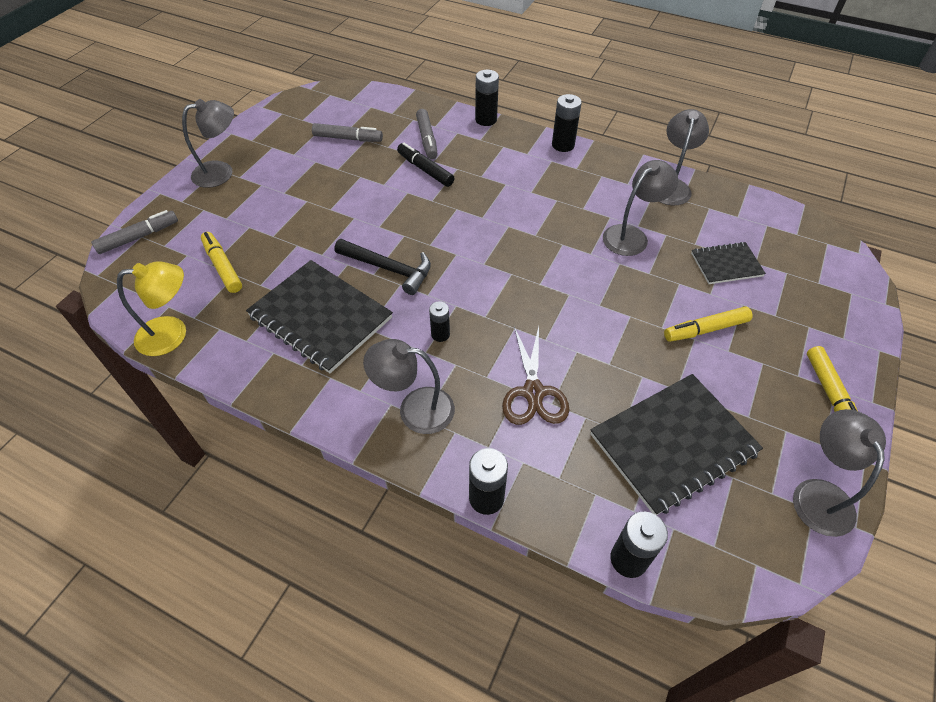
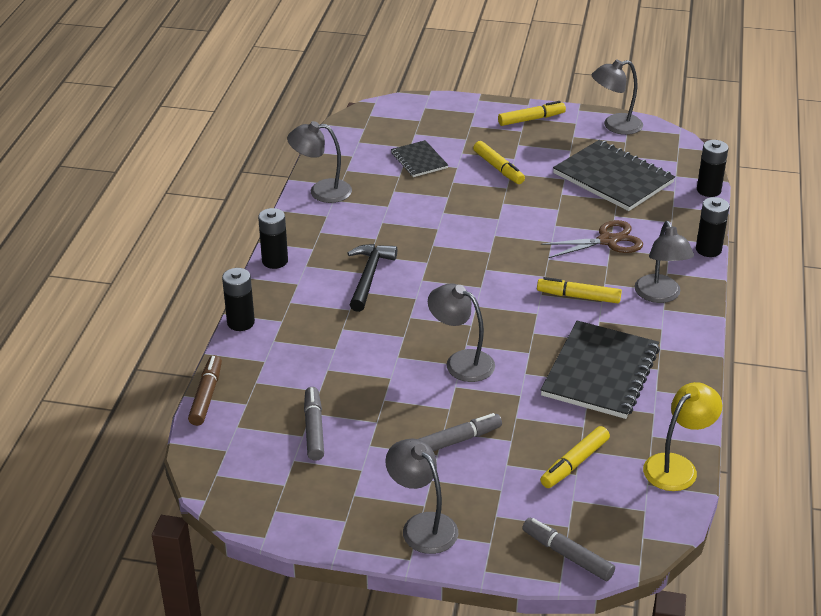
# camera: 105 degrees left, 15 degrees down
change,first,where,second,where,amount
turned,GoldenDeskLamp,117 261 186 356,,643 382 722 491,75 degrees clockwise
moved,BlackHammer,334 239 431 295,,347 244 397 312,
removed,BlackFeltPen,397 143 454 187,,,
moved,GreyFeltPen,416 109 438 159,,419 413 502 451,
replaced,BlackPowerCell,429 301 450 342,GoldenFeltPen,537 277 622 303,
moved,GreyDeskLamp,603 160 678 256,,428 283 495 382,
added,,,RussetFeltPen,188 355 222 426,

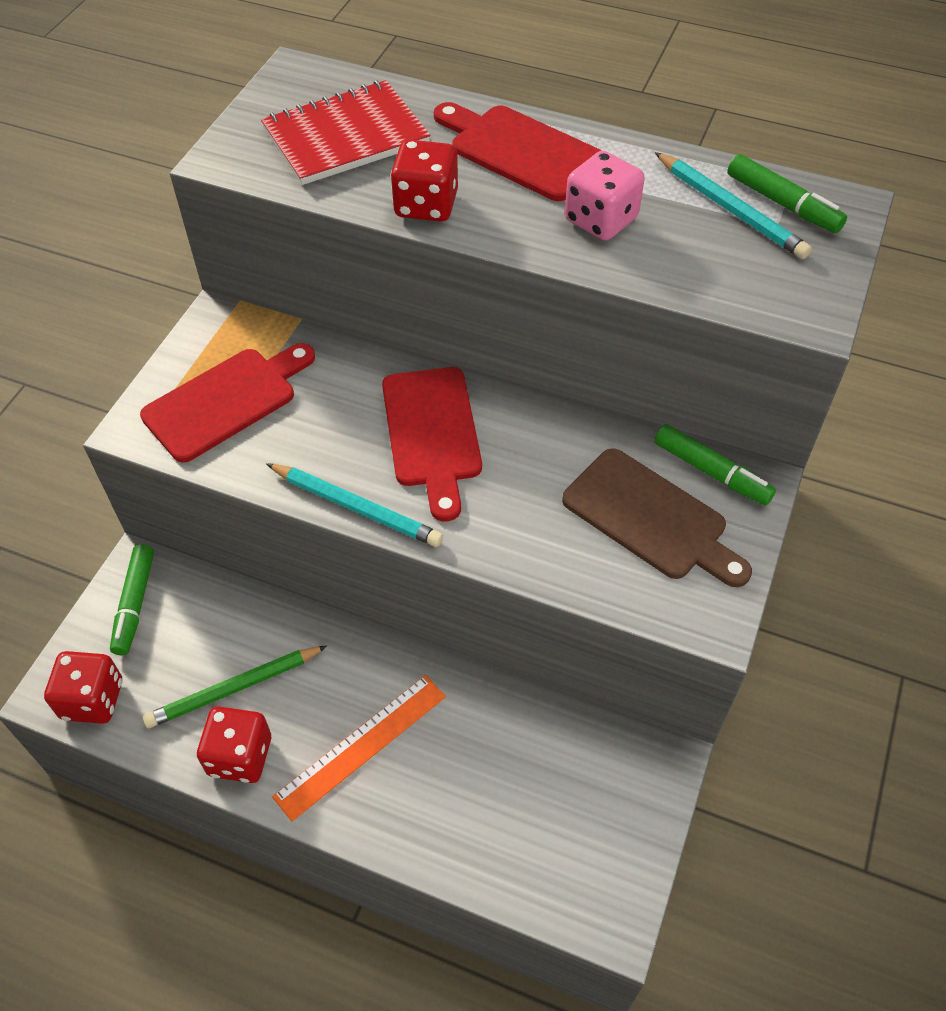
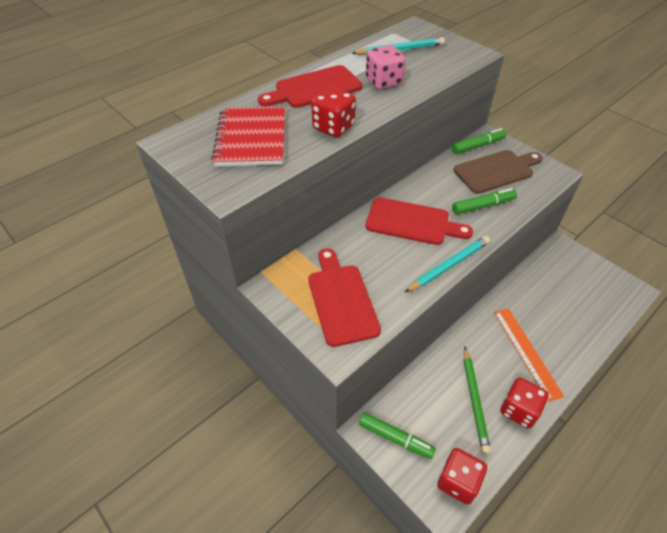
# camera: 65 degrees left, 5 degrees down
change,first,where,second,where,amount
moved,EmeraldFeltPen,727 154 847 233,,452 188 517 215,

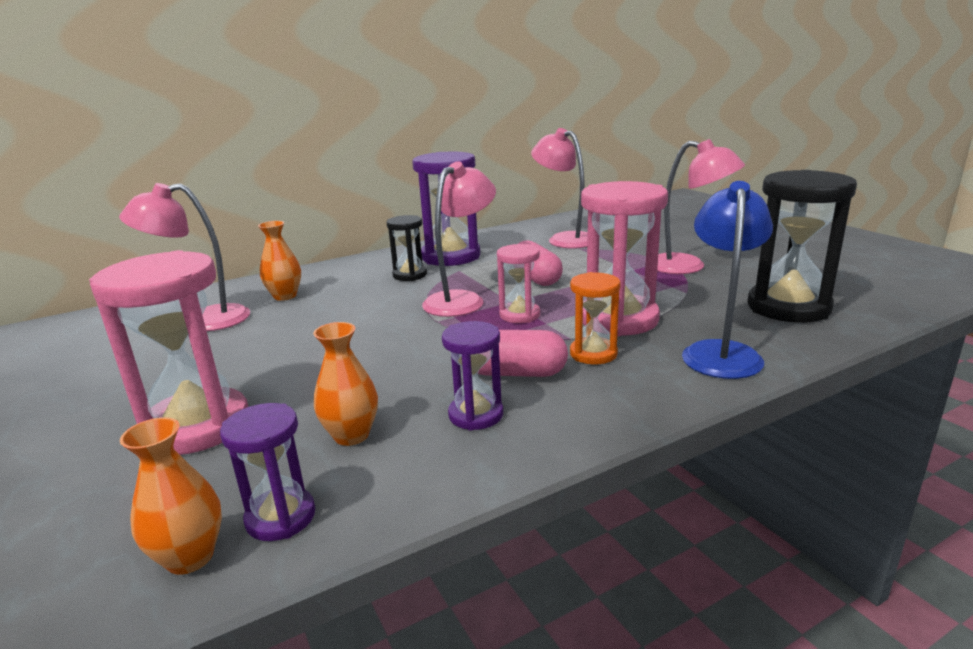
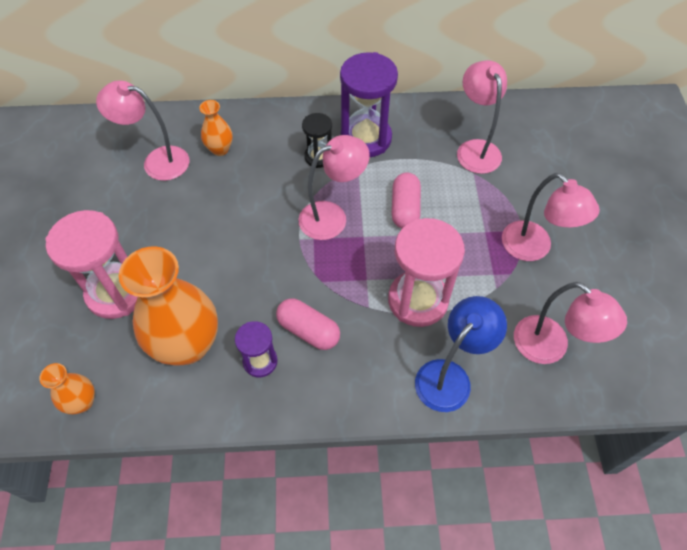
# camera: 25 degrees right, 35 degrees up
change,first,where,second,where,amount
removed,VioletSandTimer,220 403 315 541,,,
resized,OrangeFlowerVase,313 322 378 446,,119 246 218 366,x2.08
removed,RosySandTimer,497 244 540 323,,,
removed,OrangeSandTimer,570 272 621 364,,,
replaced,BlackSandTimer,747 170 857 323,RosyDeskLamp,514 282 627 364,

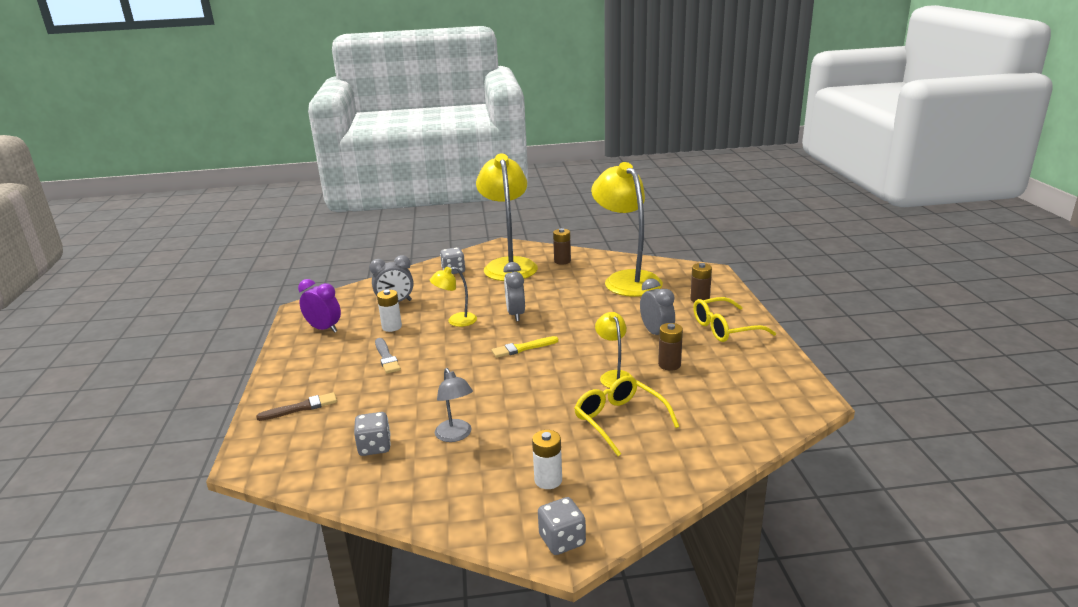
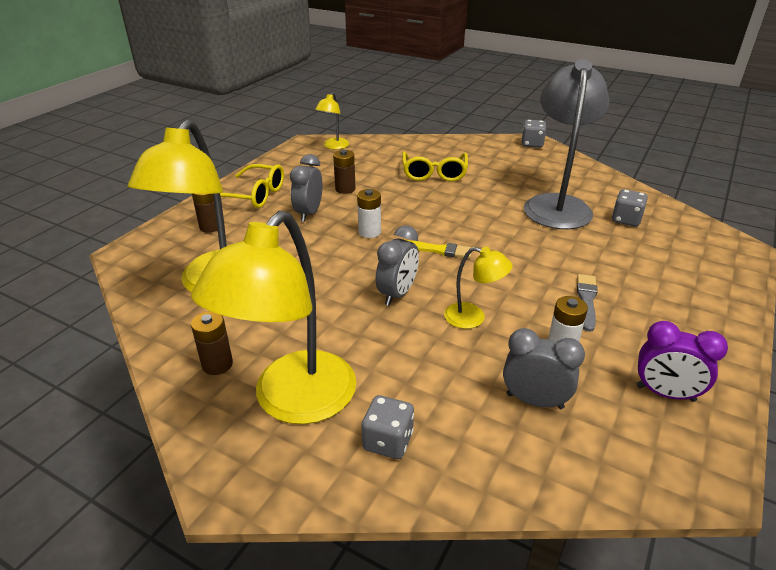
# camera: 145 degrees left, 10 degrees up
change,first,where,second,where,amount
removed,RussetPaintbrush,256 392 337 421,,,
turned,VioletClock,298 279 341 333,,636 321 728 402,45 degrees counterclockwise
resized,GreyDeskLamp,435 368 473 442,,524 59 609 229,x2.15
moved,SnowWhitePowerCell,532 430 562 489,,357 189 381 238,
moved,GoldenDeskLamp,595 312 633 388,,315 93 349 149,

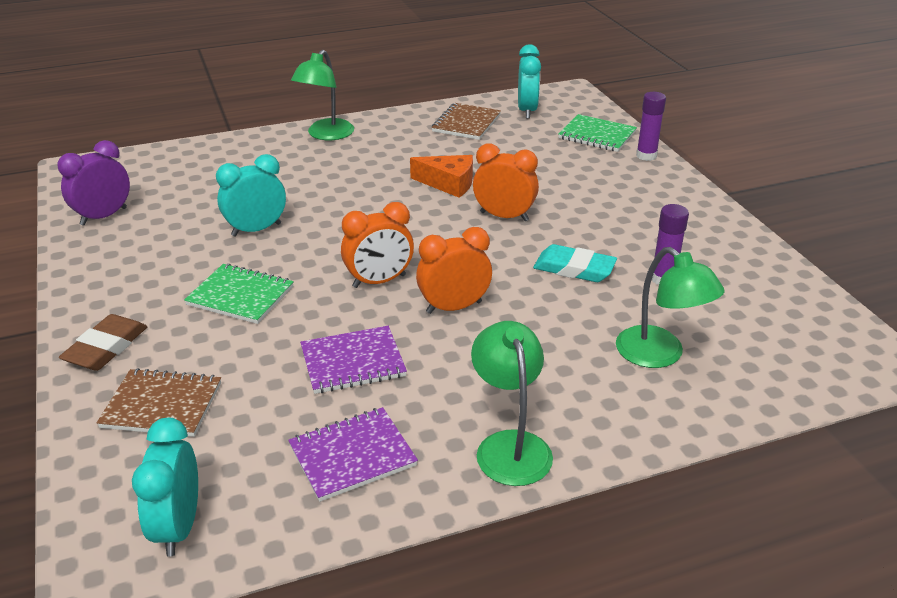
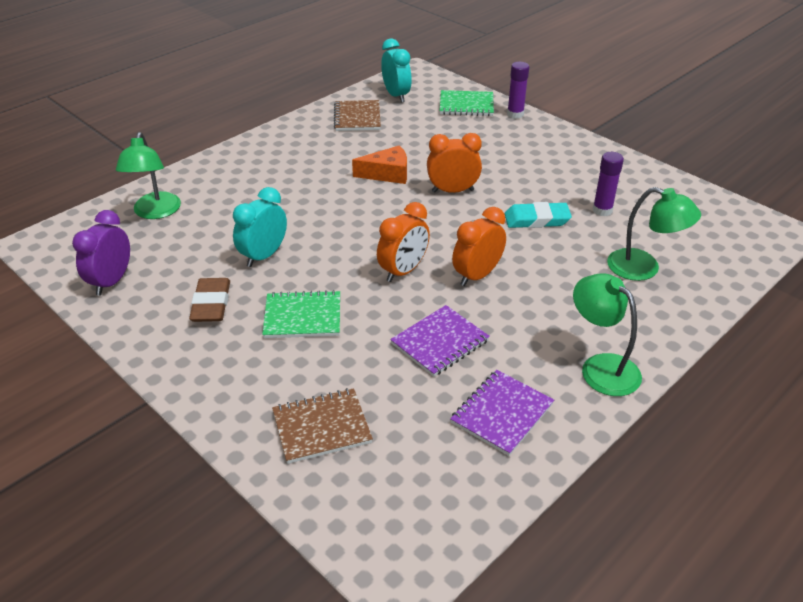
# camera: 25 degrees left, 5 degrees up
change,first,where,second,where,amount
moved,RussetPencilEraser,59 314 147 371,,189 278 230 322,
removed,TurquoiseClock,132 418 198 557,,,
moved,EmeraldDeskLamp,291 50 354 140,,116 132 181 219,

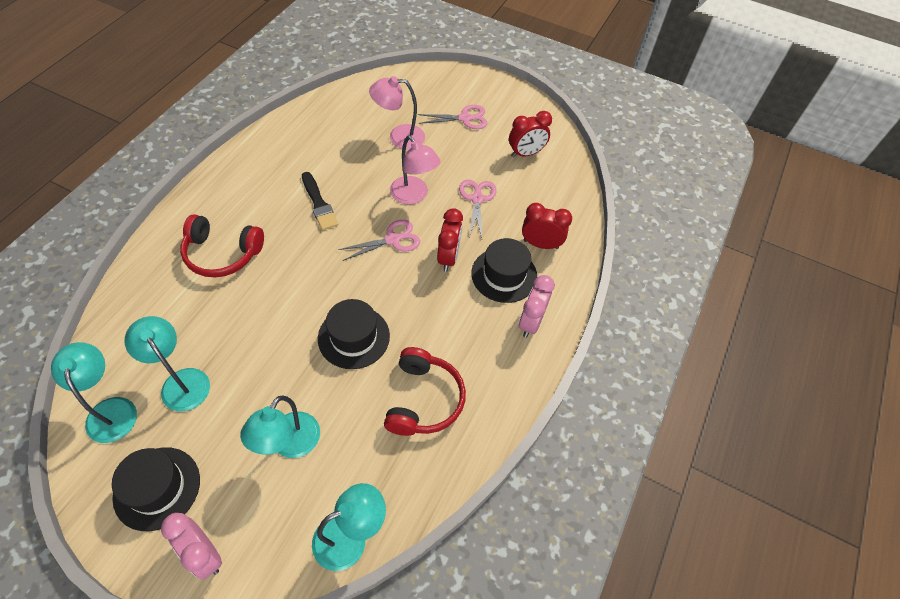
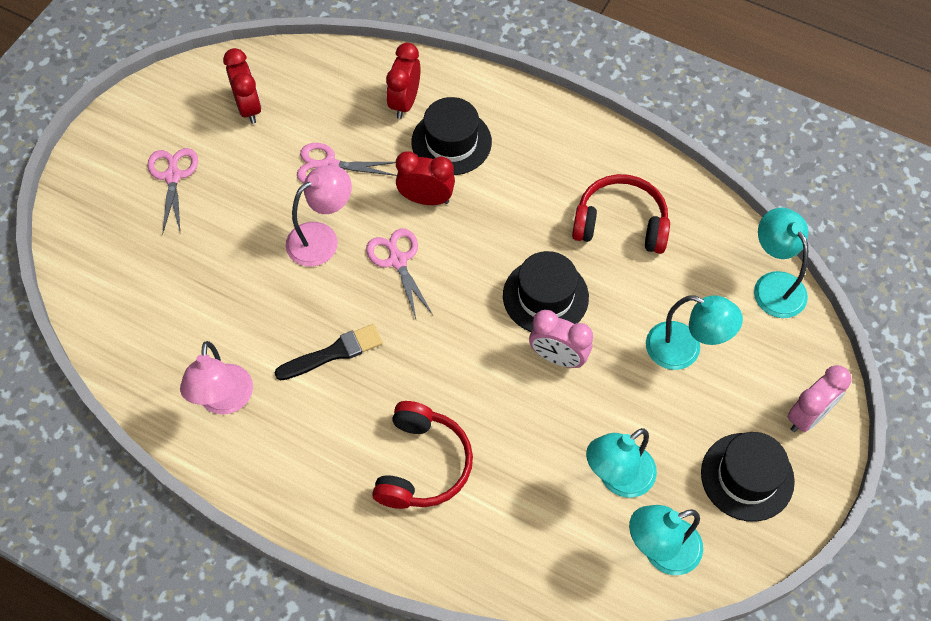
# camera: 85 degrees left, 5 degrees up
change,first,where,second,where,amount
moved,RosyDeskLamp,369 76 425 150,,180 341 253 414,
moved,RosyClock,519 275 555 338,,529 310 593 368,

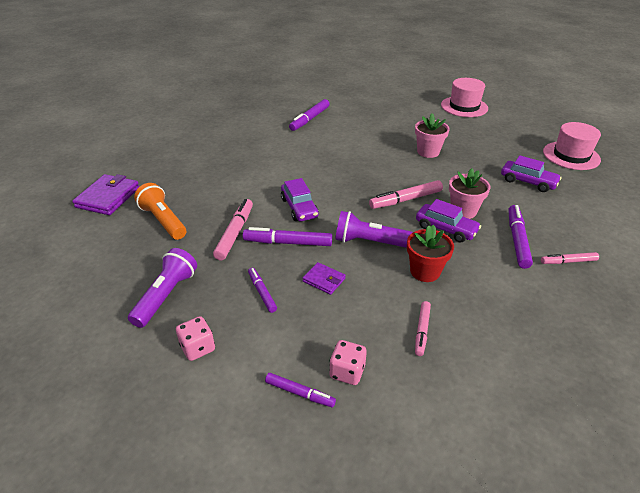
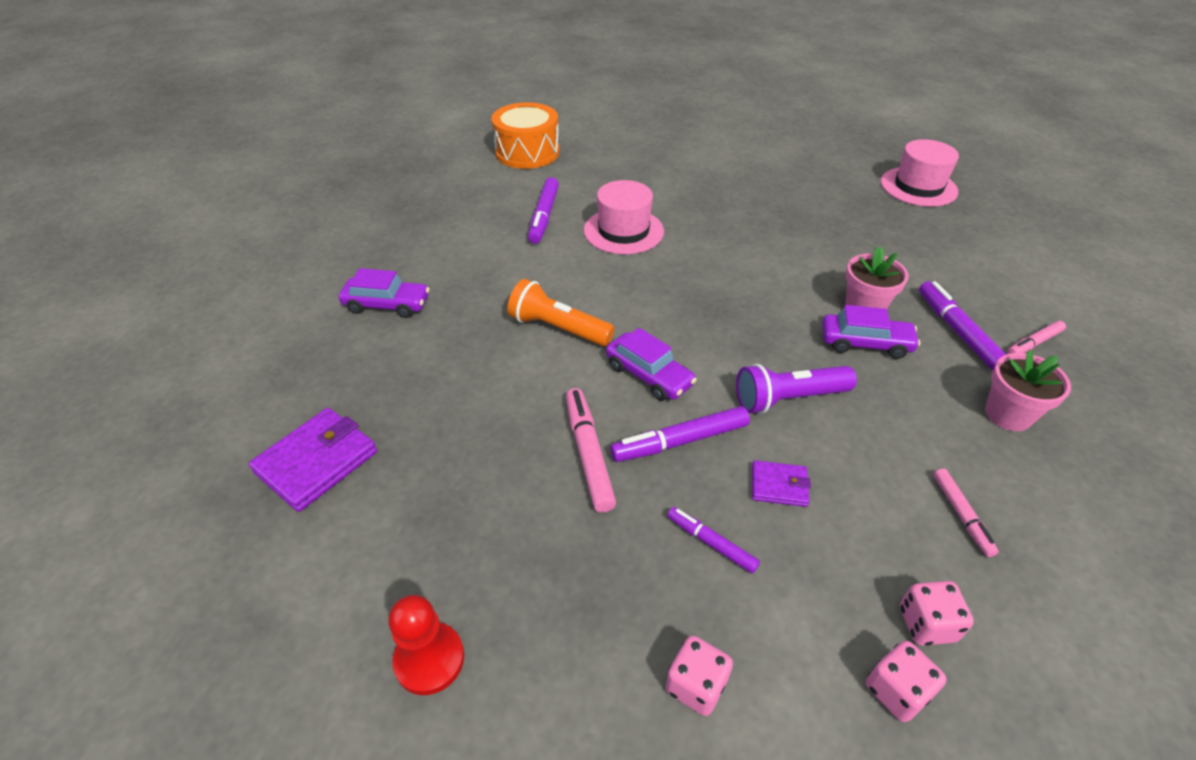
# camera: 25 degrees left, 5 degrees up
change,first,where,second,where,amount
turned,VioletBillfold,72 174 140 215,,249 408 377 512,45 degrees clockwise
removed,VioletPocketTorch,128 248 197 328,,,
moved,OrangePocketTorch,134 183 186 240,,507 279 615 346,
replaced,VioletFeltPen,265 373 336 407,RosyDice,866 641 947 722,
removed,RosyFeltPen,369 180 443 209,,,
removed,ScarletPottedPlant,407 225 454 282,,,
moved,RosyPottedPlant,415 113 450 158,,985 350 1071 431,
moved,RosyTopHat,441 78 488 117,,584 180 664 254,
moved,VioletCar,501 155 562 192,,339 268 430 318,
added,,,ScarletPawn,388 595 464 695,
added,,,OrangeSnareDrum,491 102 559 169,

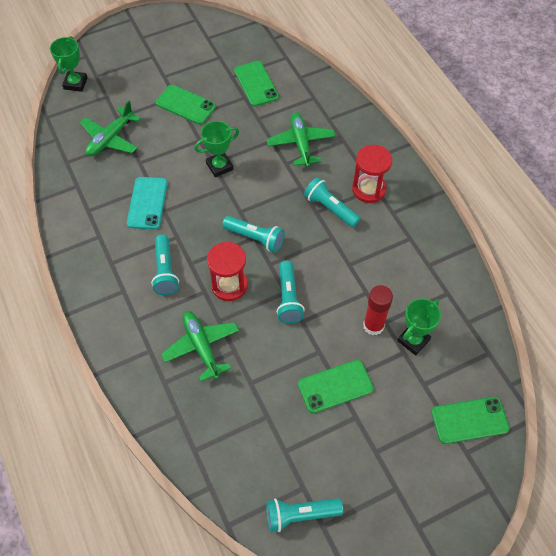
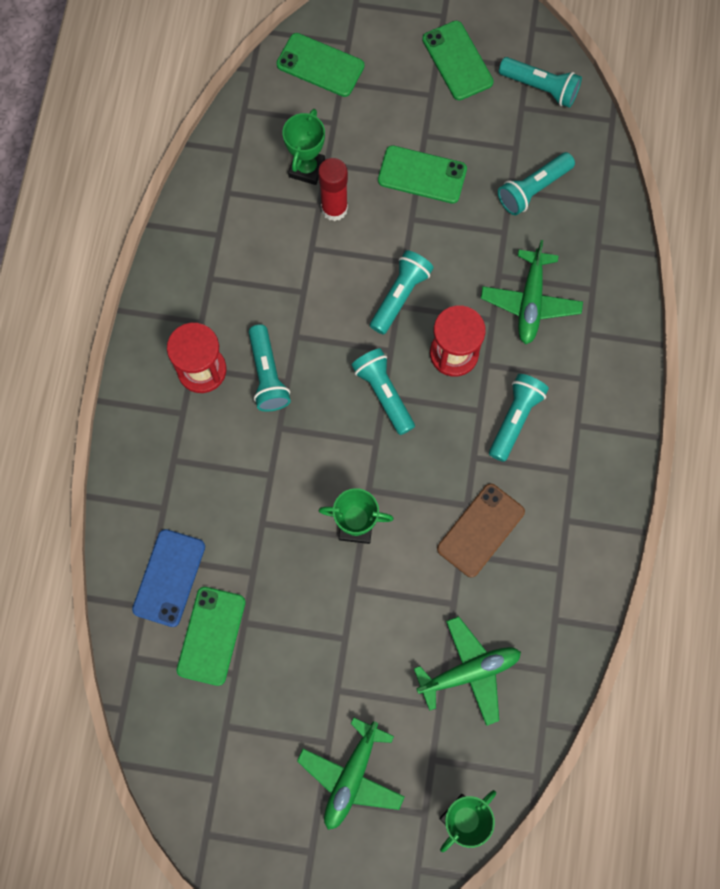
# camera: 145 degrees left, 15 degrees up
change,first,where,second,where,amount
recoloured,TurquoiseSmartphone,127 177 168 230,RussetSmartphone,437 483 525 578,
moved,EmeraldSmartphone,156 85 216 125,,422 21 494 100,
moved,EmeraldToyPlane,267 112 335 167,,297 717 405 830,
turned,EmeraldAwardCup,397 298 441 355,,282 109 325 185,60 degrees counterclockwise
added,,,BlueSmartphone,132 529 205 627,
added,,,TurquoisePocketTorch,498 152 575 215,

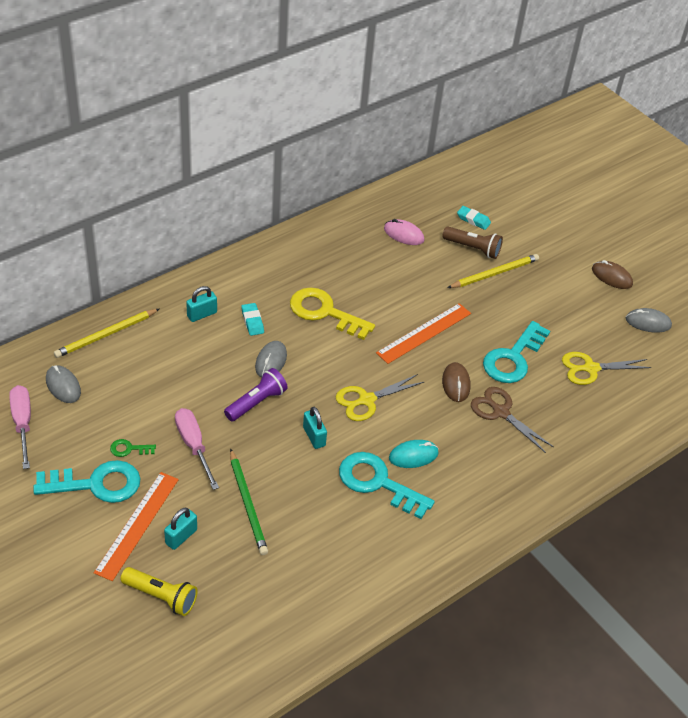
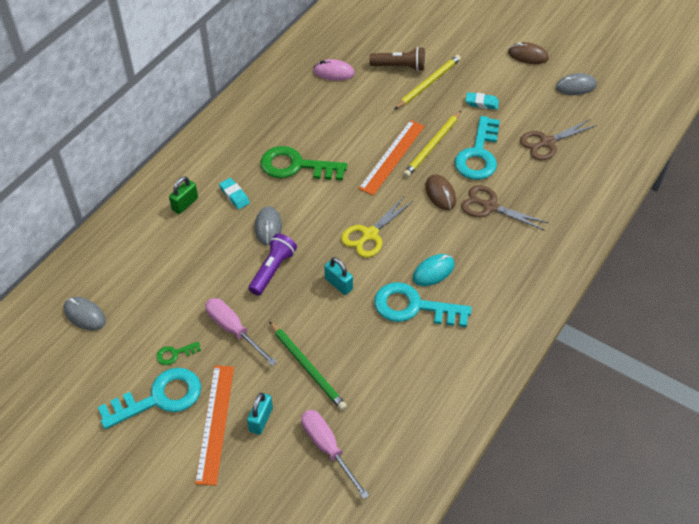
# camera: 15 degrees left, 5 degrees up
change,first,where,second,where,amount
moved,RosyHandScrewdriver,9 385 31 469,,301 410 369 499,
moved,GoldenPencil,54 309 159 358,,403 111 461 177,
removed,GoldenPocketTorch,120 567 198 616,,,
recoloured,TurquoiseSmallLock,186 286 217 322,EmeraldSmallLock,169 177 198 214,
recoloured,GoldenLatchkey,290 287 375 340,EmeraldLatchkey,260 146 347 181,
moved,TurquoisePencilEraser,457 206 491 230,,465 92 499 110,
recoloured,GoldenScissors,562 352 652 385,RussetScissors,520 119 597 161,

